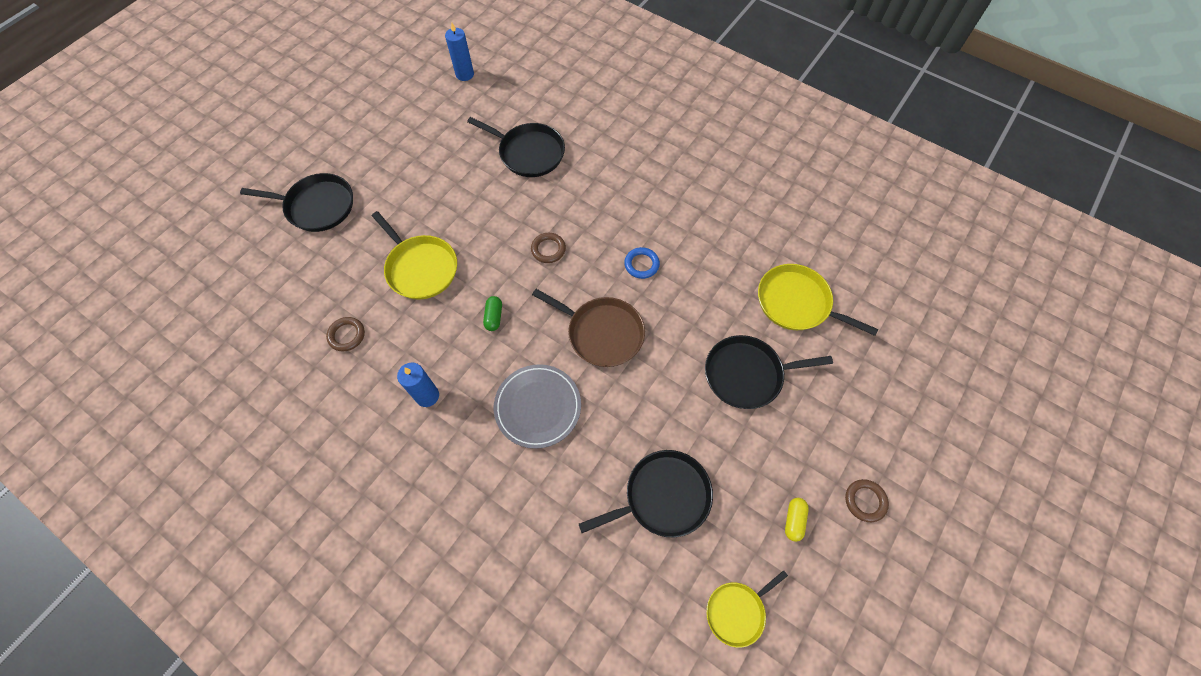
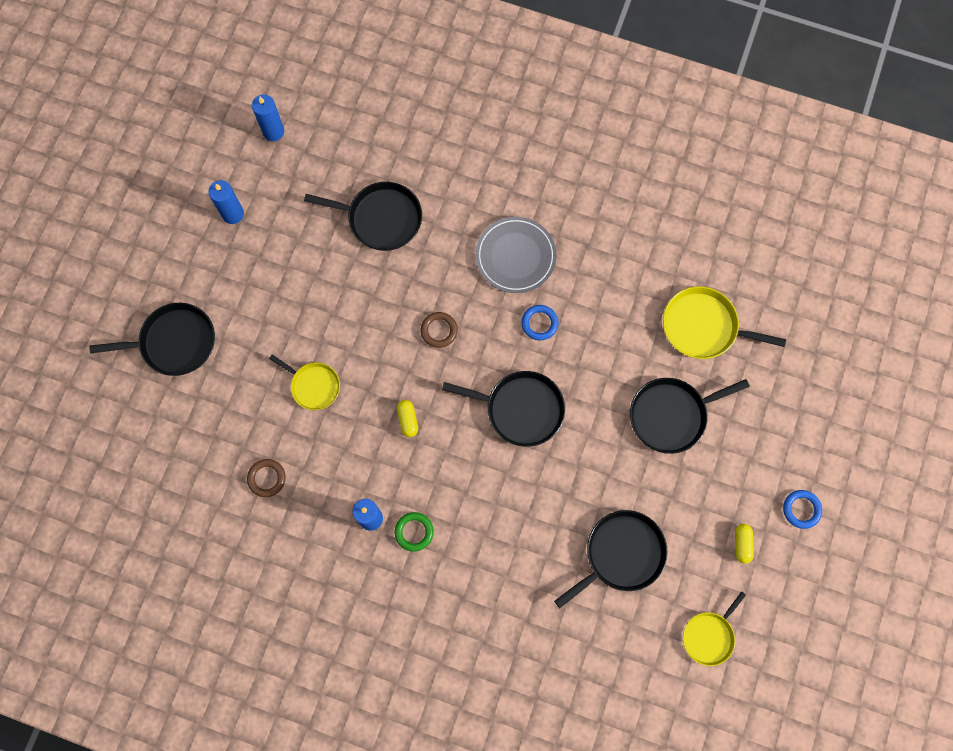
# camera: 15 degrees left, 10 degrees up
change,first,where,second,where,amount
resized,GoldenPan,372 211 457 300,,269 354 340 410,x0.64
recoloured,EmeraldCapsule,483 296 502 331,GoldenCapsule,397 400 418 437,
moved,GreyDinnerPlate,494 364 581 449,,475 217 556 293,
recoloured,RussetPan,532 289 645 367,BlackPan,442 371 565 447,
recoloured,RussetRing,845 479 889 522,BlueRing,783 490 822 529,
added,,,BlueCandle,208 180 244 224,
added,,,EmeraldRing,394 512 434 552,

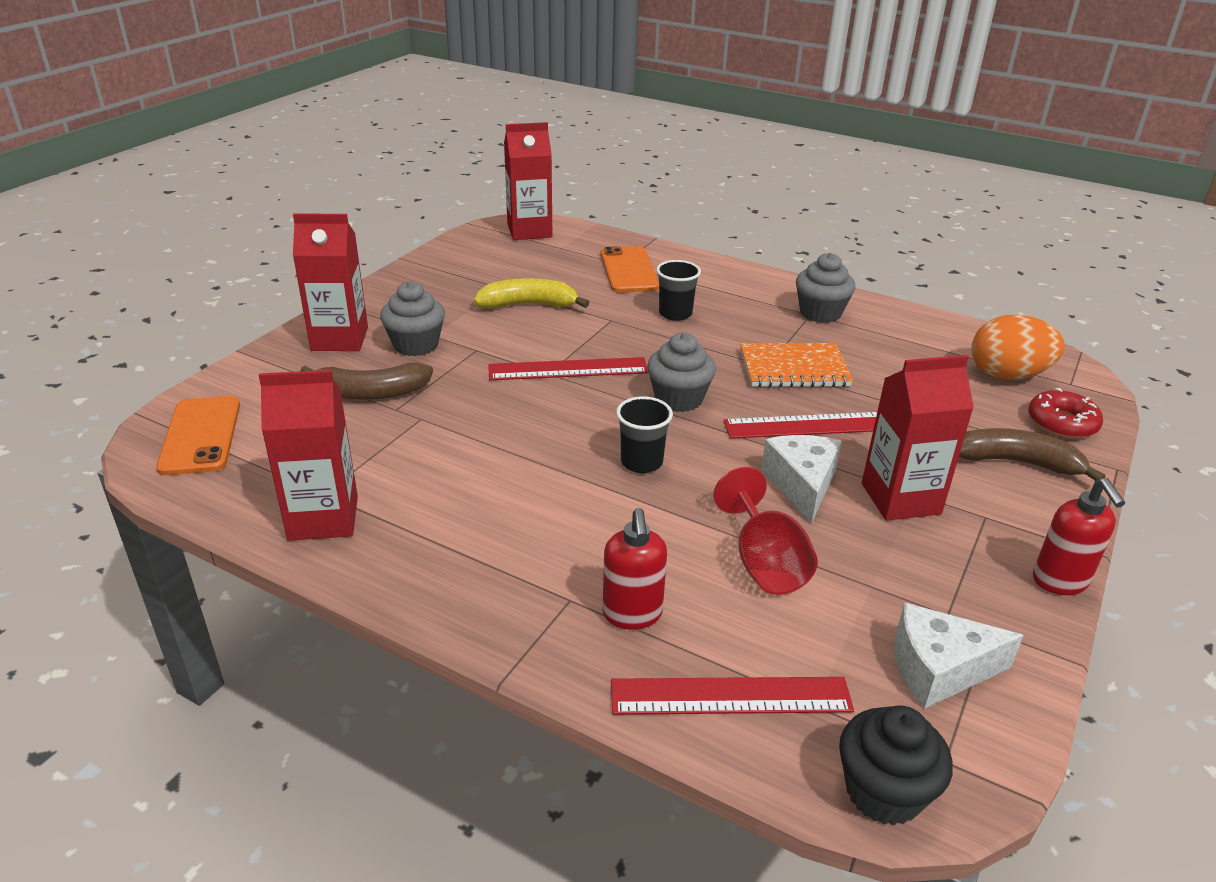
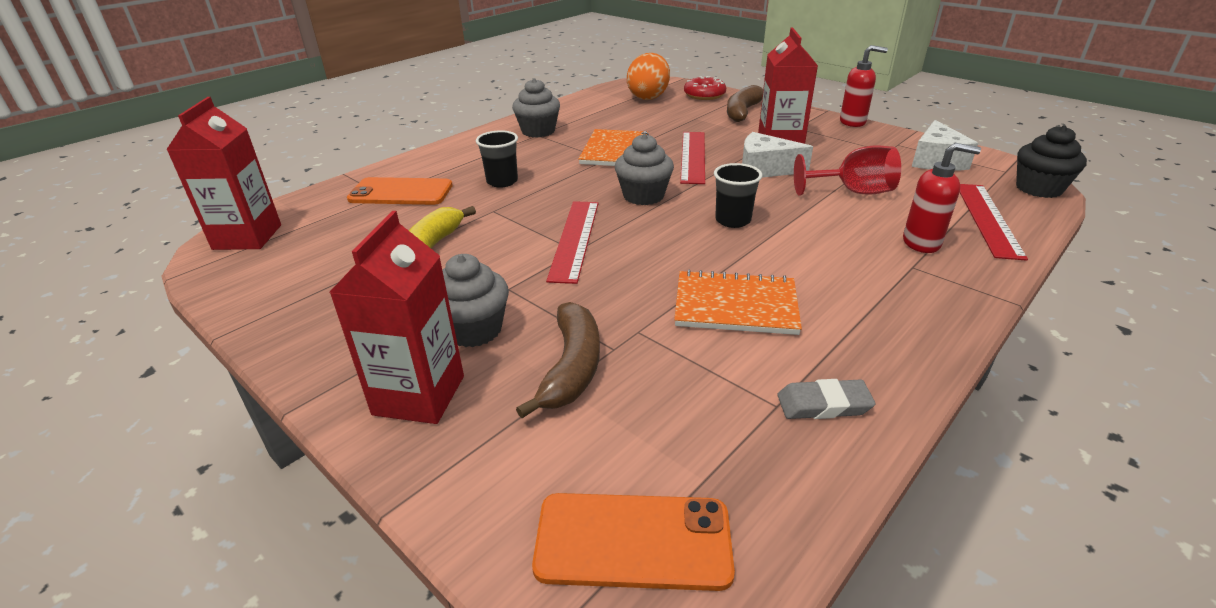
# camera: 75 degrees left, 0 degrees up
change,first,where,second,where,amount
replaced,ScarletCarton,259 370 358 541,GreyPencilEraser,777 379 876 419,
added,,,OrangeExerciseBook,674 270 802 335,

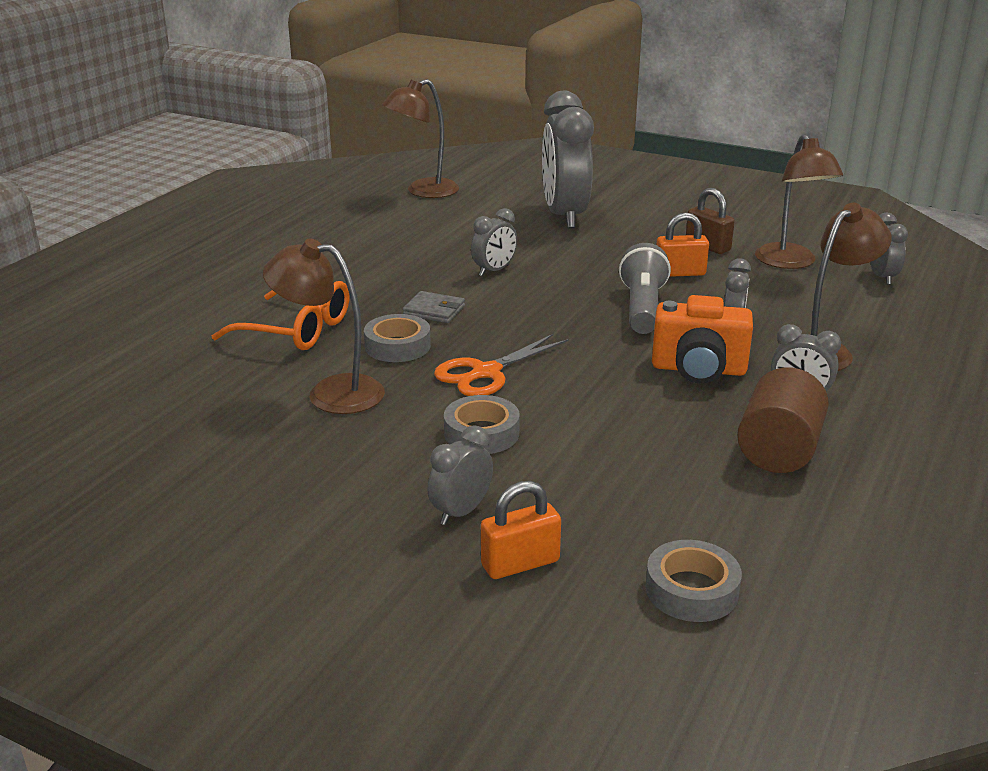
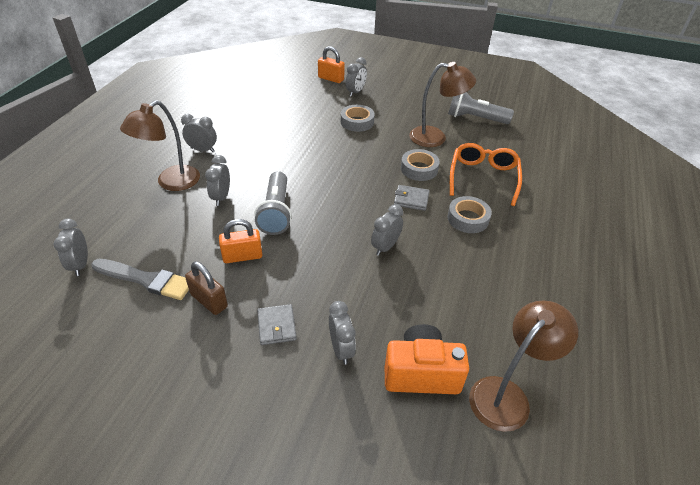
# camera: 170 degrees right, 15 degrees up
change,first,where,second,where,amount
turned,OrangeSpectacles,212 281 349 350,,450 143 522 206,90 degrees clockwise
removed,OrangeScissors,434 334 569 396,,,
turned,OrangeSmallLock,481 481 561 579,,318 46 345 83,60 degrees clockwise
resized,GreyClock,542 91 594 229,,329 301 356 365,x0.47
moved,GreyRollOfTape,645 540 742 622,,447 196 492 233,
moved,OrangePhotoCamera,652 295 753 384,,385 324 469 394,
removed,RussetCylinder,737 367 829 473,,,
replaced,RussetDeskLamp,755 134 843 269,GreyPaintbrush,91 259 189 300,
added,,,GreyBillfold,257 304 297 345,
added,,,GreyPocketTorch,448 92 514 124,

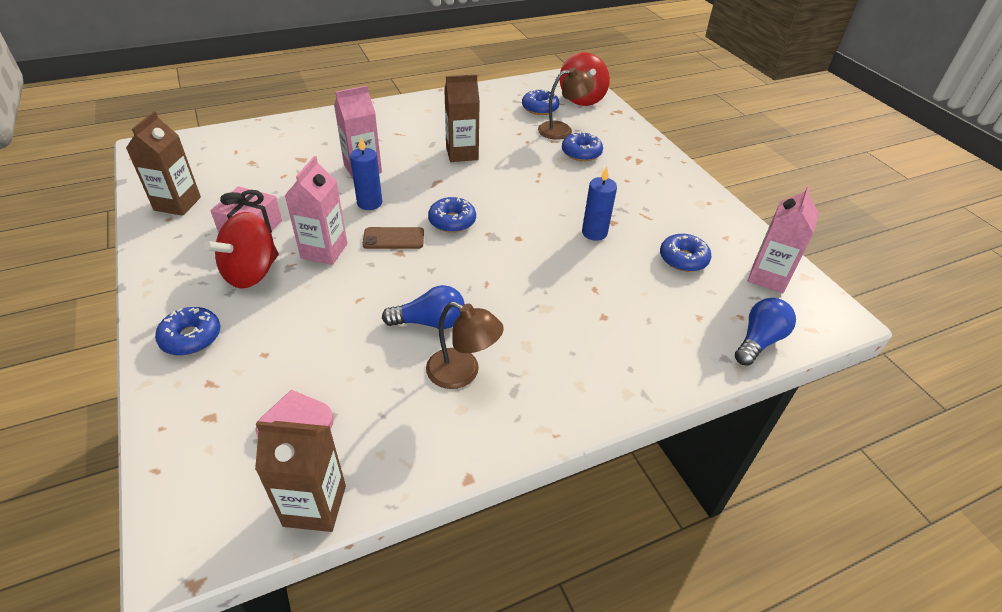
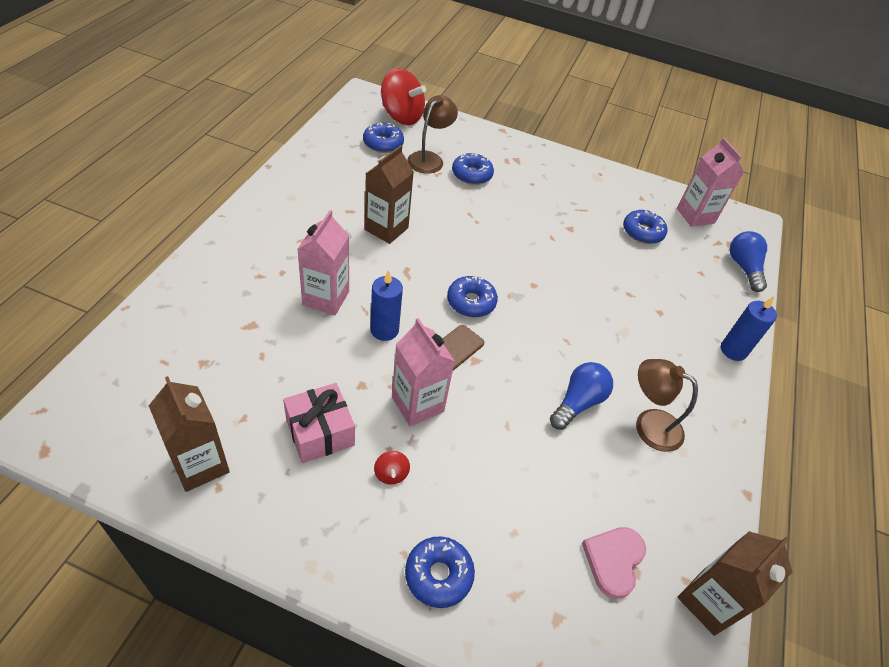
# camera: 50 degrees left, 5 degrees up
change,first,where,second,where,amount
resized,ScarletToyTop,204 212 279 289,,374 451 410 485,x0.40
turned,RussetDeskLamp,426 302 504 389,,636 359 698 452,135 degrees counterclockwise
moved,BlueCandle,582 167 617 241,,721 296 777 361,

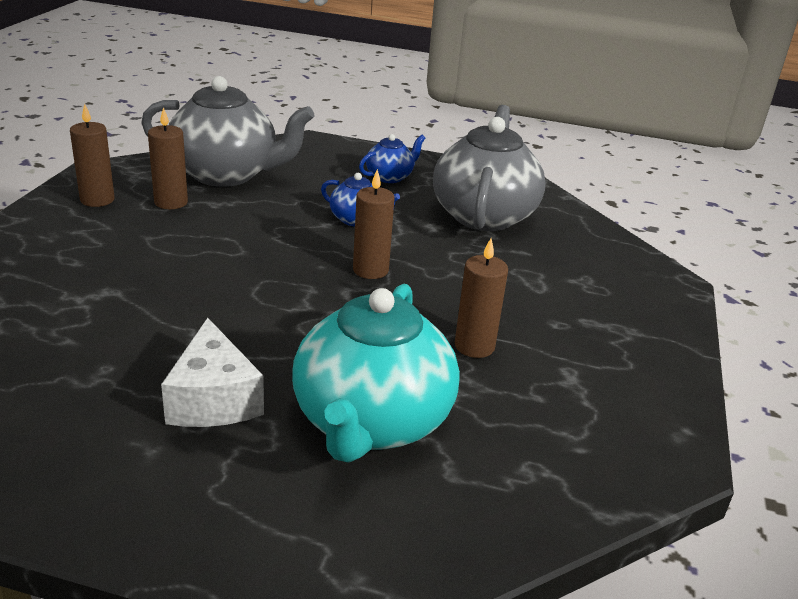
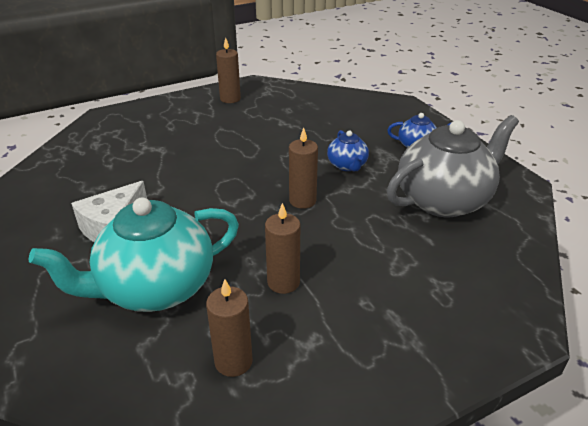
# camera: 50 degrees right, 5 degrees up
change,first,where,second,where,amount
removed,GreyChinaTeapot,141 76 315 187,,,
moved,RussetCandle,148 107 188 209,,206 279 253 377,

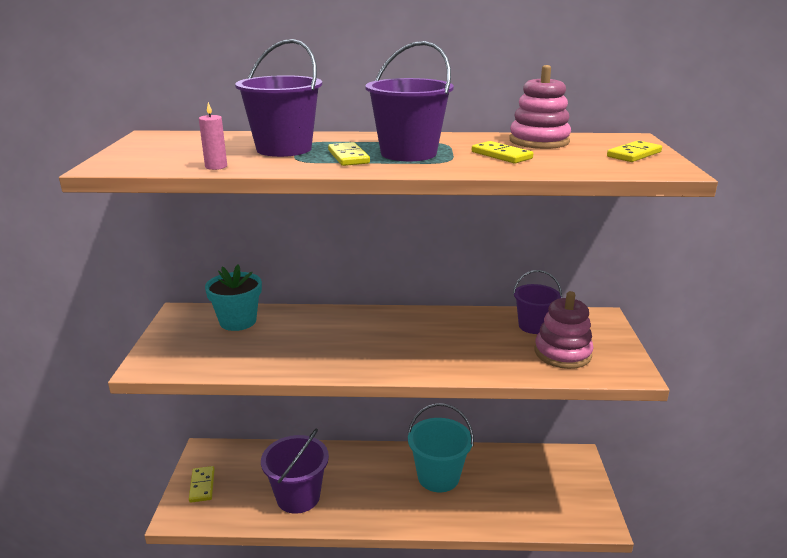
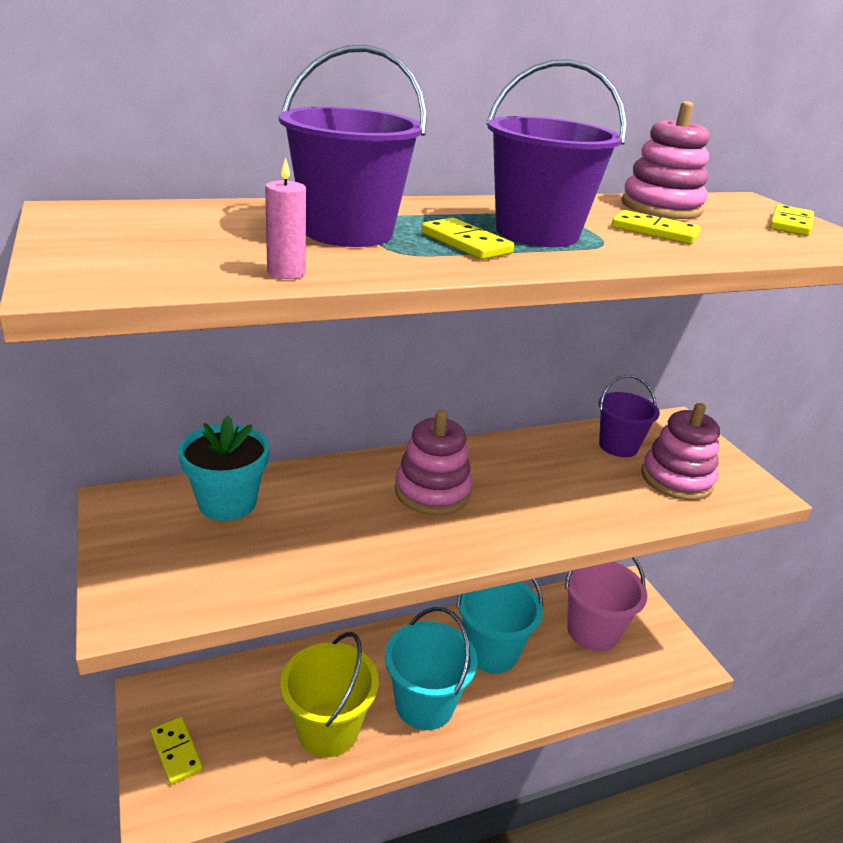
# camera: 25 degrees left, 5 degrees up
change,first,where,second,where,amount
recoloured,VioletPail,261 428 329 514,GoldenPail,280 632 379 757,
added,,,TurquoisePail,385 607 478 730,
added,,,RosyStackingRings,395 410 472 515,
added,,,RosyPail,565 557 648 651,

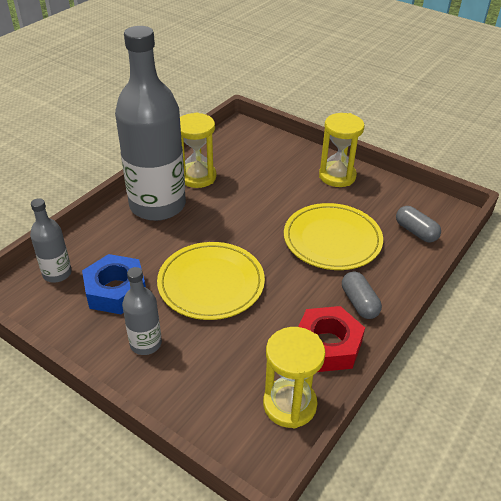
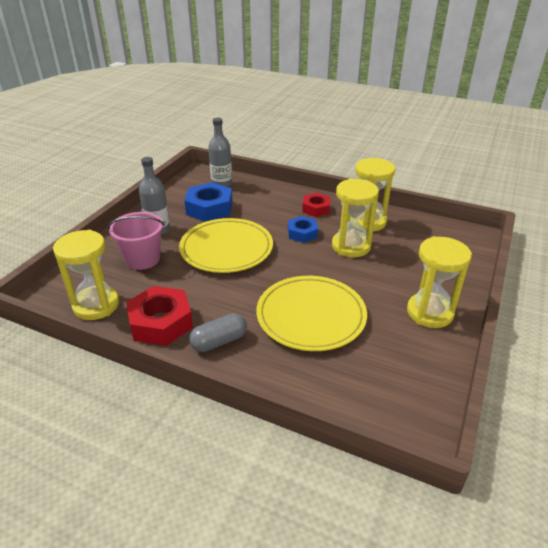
# camera: 80 degrees right, 5 degrees down
change,first,where,second,where,amount
replaced,GreyBottle,115 26 186 221,ScarletHexNut,302 193 330 217,
removed,GreyCapsule,396 206 441 242,,,
added,,,RosyPail,108 212 164 270,
added,,,BlueHexNut,288 216 318 243,
added,,,GoldenSandTimer,332 179 379 257,

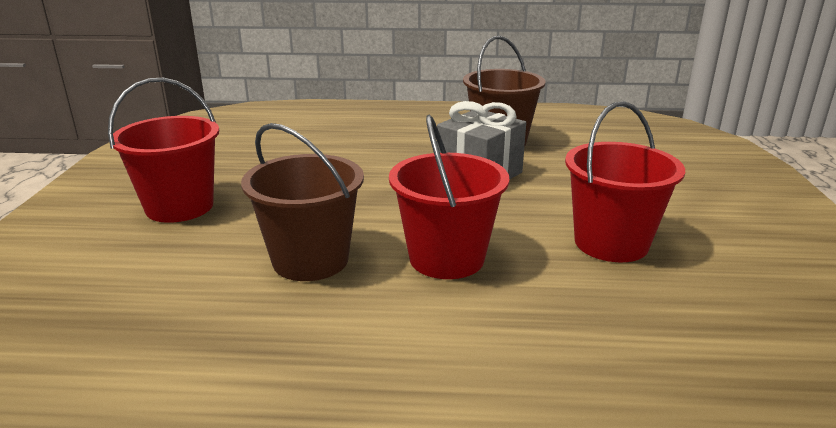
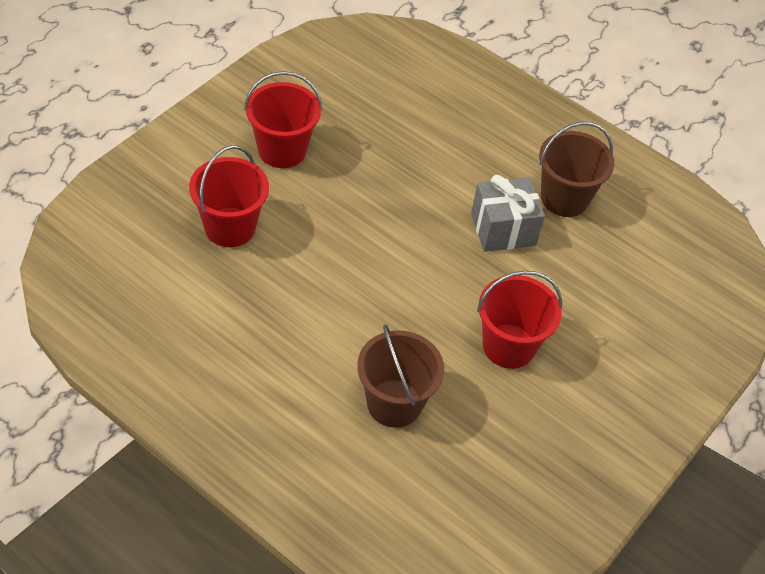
# camera: 30 degrees right, 25 degrees up
change,first,where,second,where,amount
moved,RussetPail,241 123 364 281,,357 324 444 428,
moved,ScarletPail,389 115 510 279,,189 145 269 247,

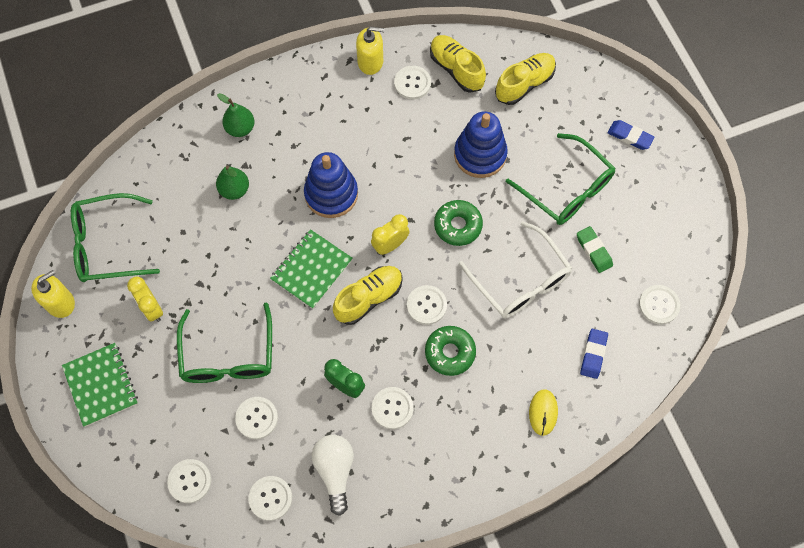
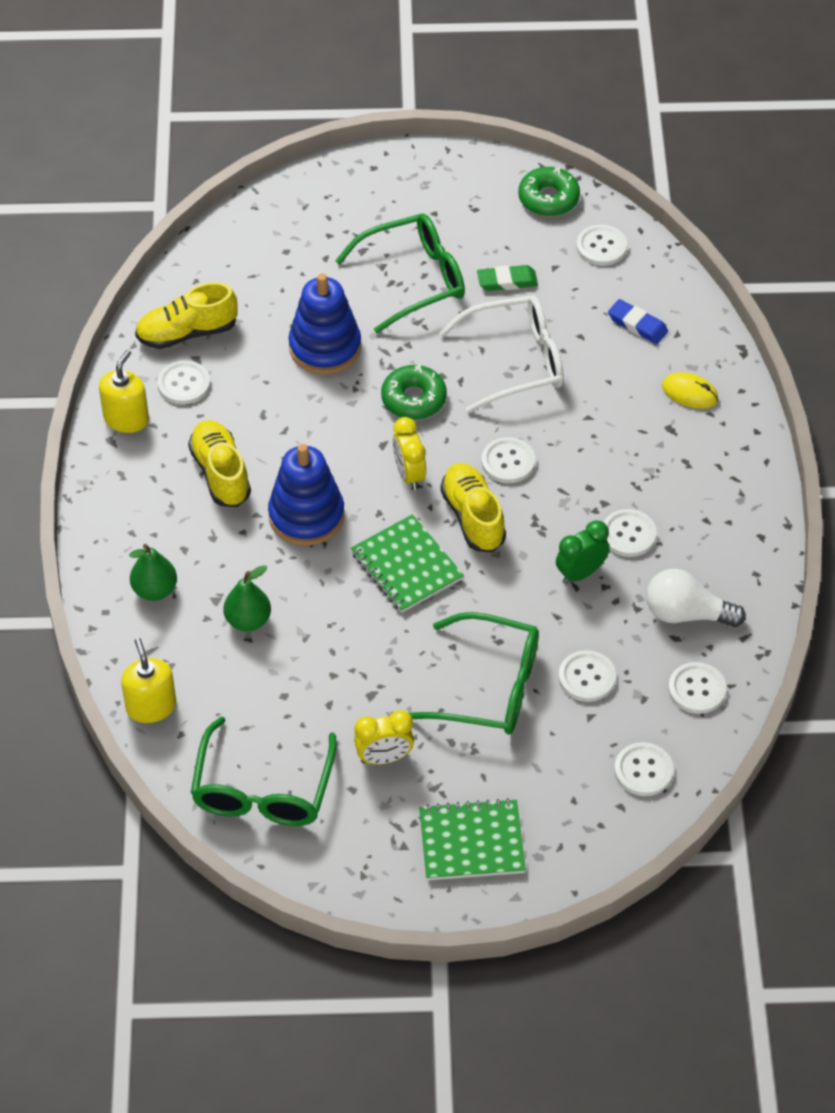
# camera: 70 degrees left, 15 degrees down
change,first,where,second,where,amount
moved,GoldenSoapDispenser,31 270 75 318,,121 638 176 723,
moved,EmeraldDonut,425 326 476 376,,518 167 580 216,
moved,GoldenSneaker,495 53 556 105,,188 420 251 507,
removed,BluePencilEraser,607 120 655 150,,,

